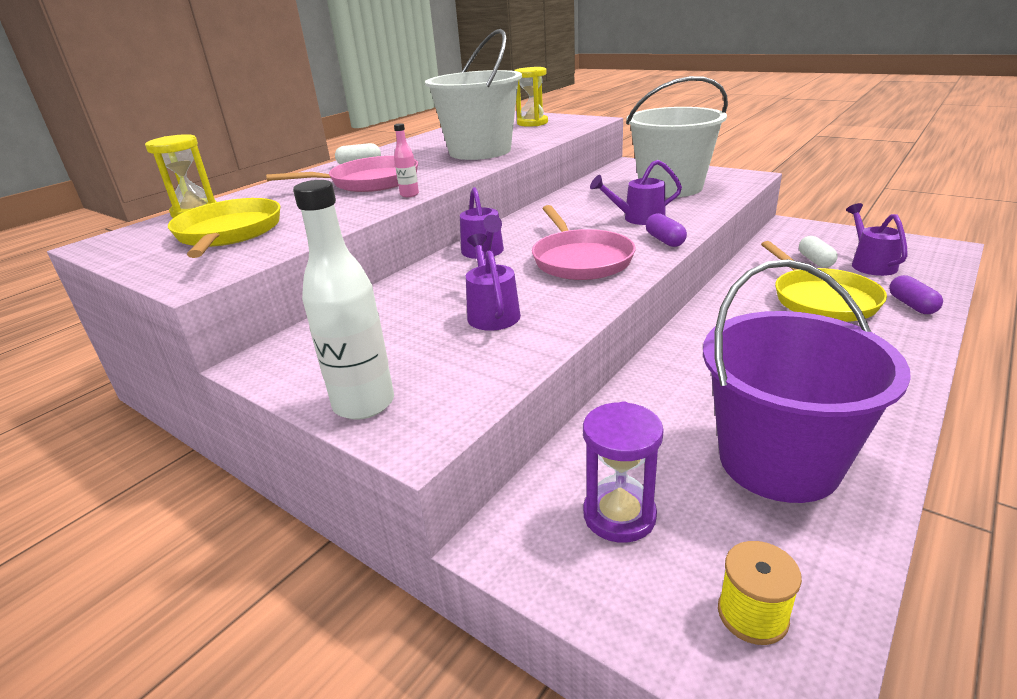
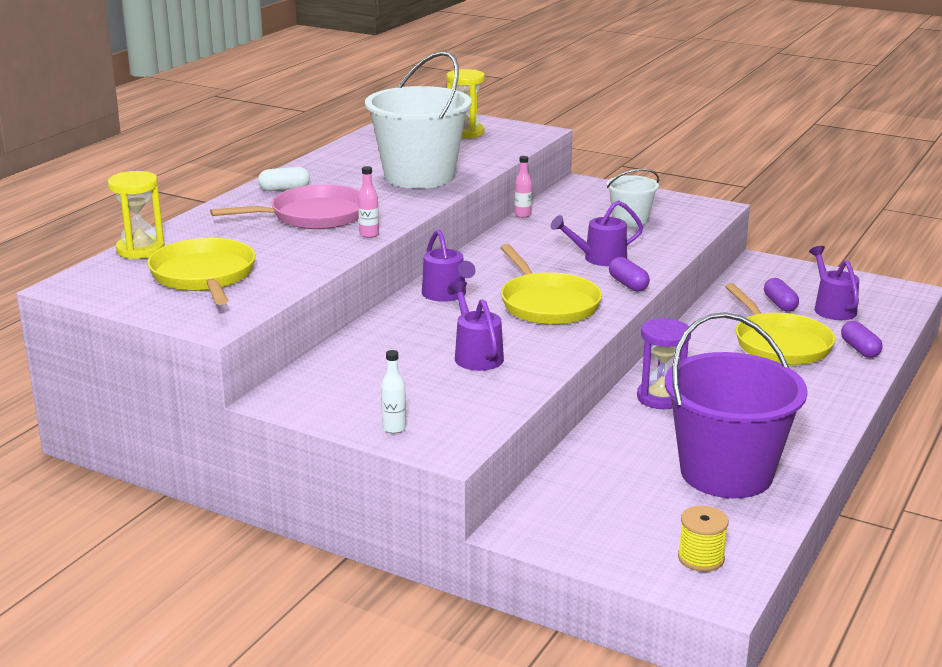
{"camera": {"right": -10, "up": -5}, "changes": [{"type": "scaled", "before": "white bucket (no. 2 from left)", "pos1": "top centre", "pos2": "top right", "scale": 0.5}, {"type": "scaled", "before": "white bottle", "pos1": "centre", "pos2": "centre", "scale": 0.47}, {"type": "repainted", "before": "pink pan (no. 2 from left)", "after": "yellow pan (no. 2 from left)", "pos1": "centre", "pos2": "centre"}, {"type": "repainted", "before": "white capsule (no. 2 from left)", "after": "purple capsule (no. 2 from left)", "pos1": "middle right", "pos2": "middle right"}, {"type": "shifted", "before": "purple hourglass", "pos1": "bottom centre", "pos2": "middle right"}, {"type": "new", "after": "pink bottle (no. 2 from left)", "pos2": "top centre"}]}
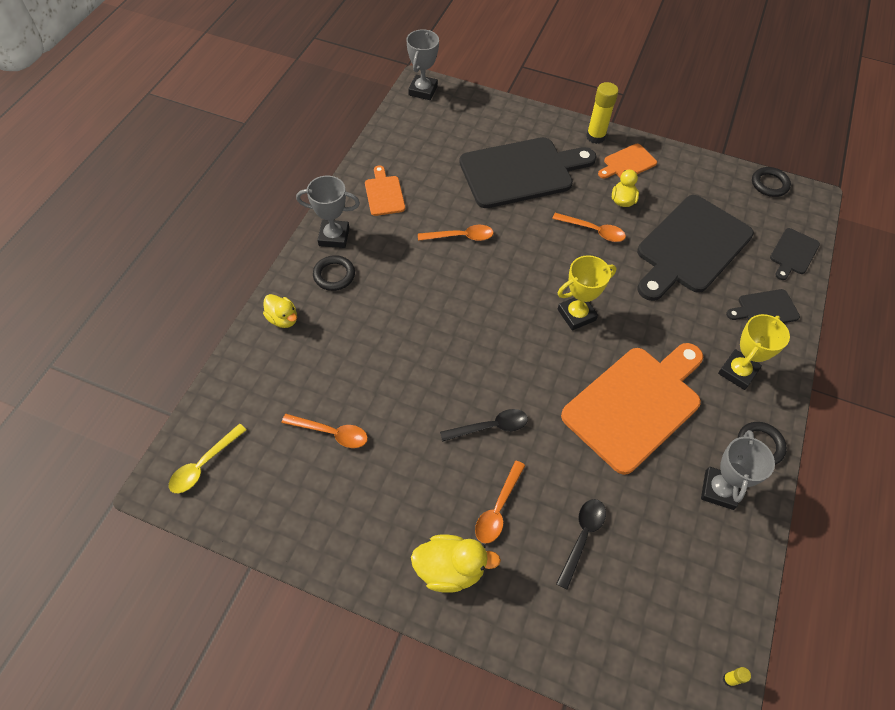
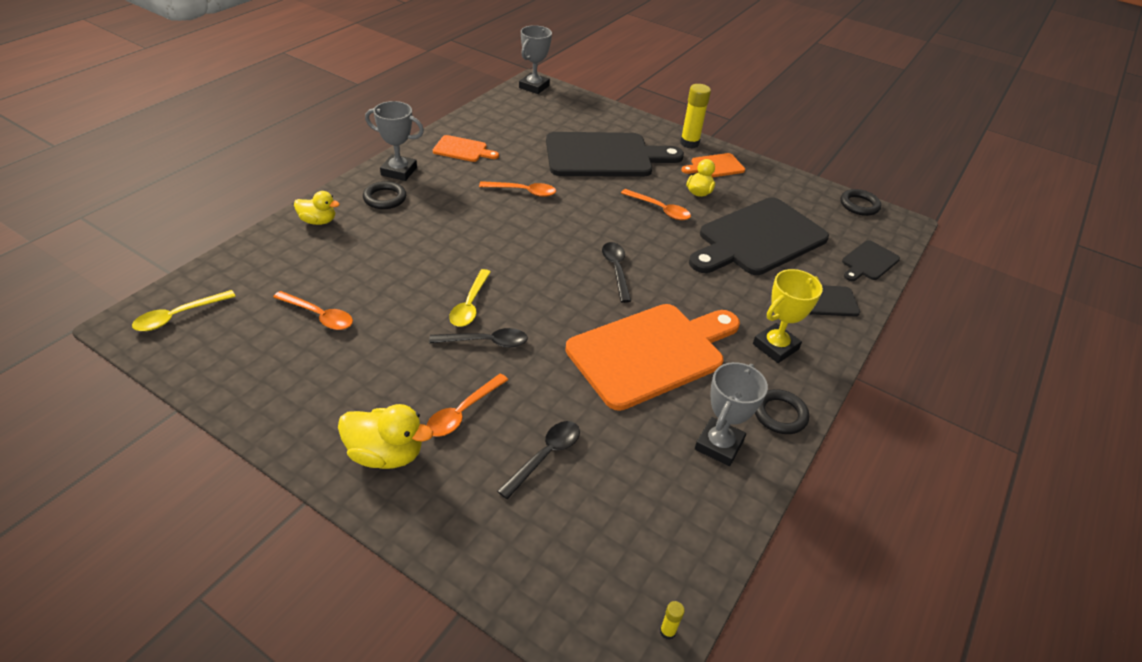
{"camera": {"right": 10, "up": -15}, "changes": [{"type": "rotated", "before": "orange cutting board (no. 1 from left)", "pos1": "top centre", "pos2": "top centre", "turn": 105}, {"type": "swapped", "before": "yellow trophy (no. 1 from left)", "after": "black spoon (no. 3 from left)", "pos1": "centre", "pos2": "centre"}, {"type": "rotated", "before": "yellow duck (no. 1 from left)", "pos1": "middle left", "pos2": "top left", "turn": -45}, {"type": "new", "after": "yellow spoon (no. 2 from left)", "pos2": "centre"}]}
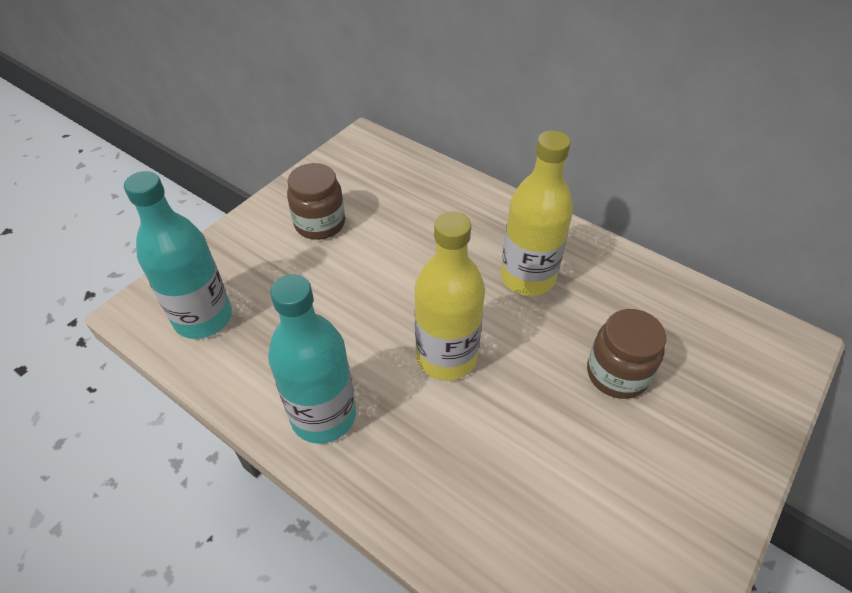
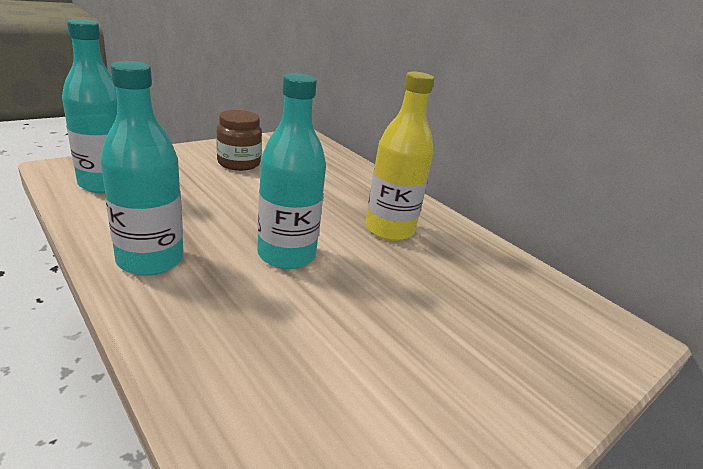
{"camera": {"right": 10, "up": -20}, "changes": [{"type": "repainted", "before": "yellow bottle (no. 1 from left)", "after": "turquoise bottle (no. 3 from left)", "pos1": "centre", "pos2": "centre"}, {"type": "gone", "before": "brown jar (no. 2 from left)", "pos1": "middle right"}]}
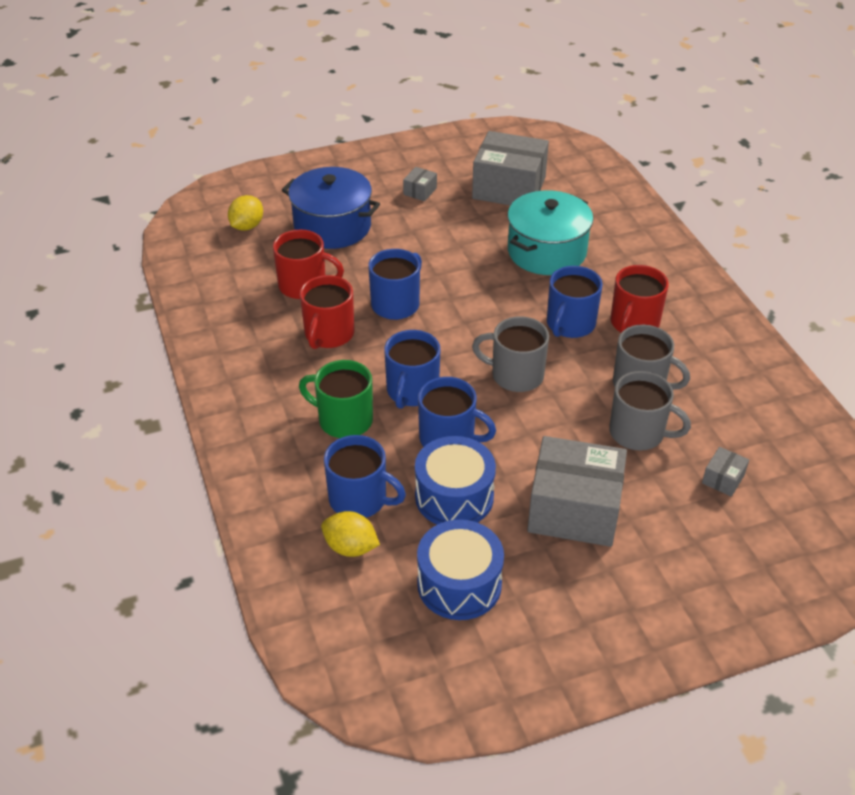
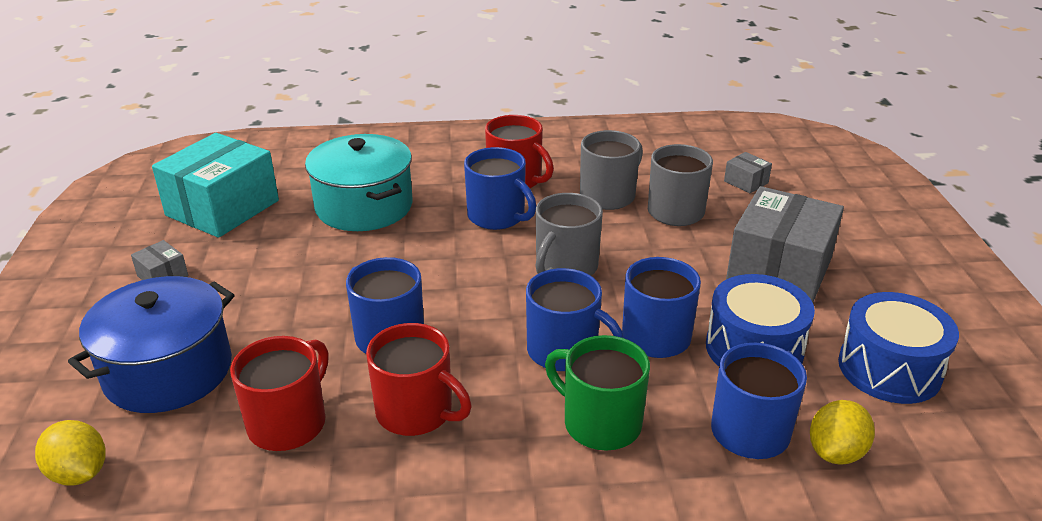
{"camera": {"right": -75, "up": -10}, "changes": [{"type": "repainted", "before": "grey box (no. 2 from left)", "after": "turquoise box", "pos1": "top centre", "pos2": "middle left"}, {"type": "rotated", "before": "green mug", "pos1": "centre", "pos2": "bottom centre", "turn": 90}]}
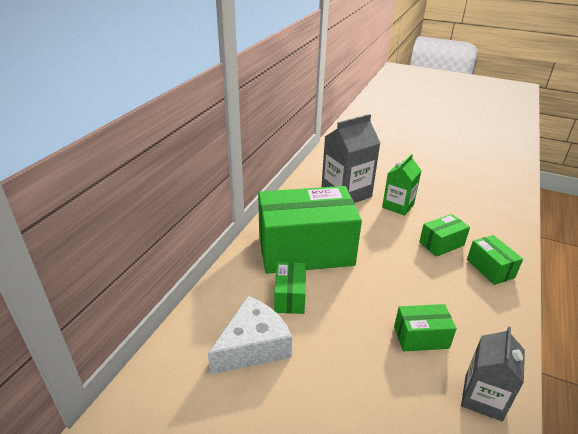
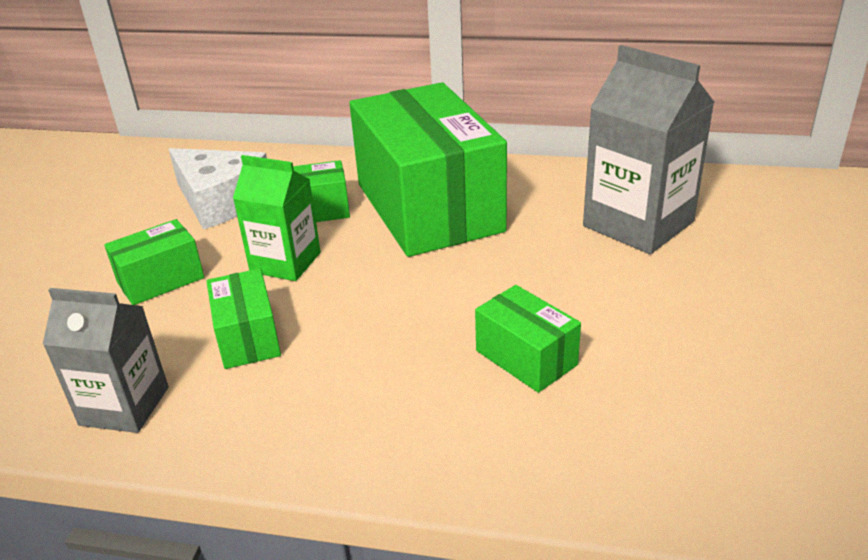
{"camera": {"right": 80, "up": 0}, "changes": [{"type": "shifted", "before": "green carton", "pos1": "middle right", "pos2": "middle left"}, {"type": "shifted", "before": "green box (no. 5 from left in the first image)", "after": "green box (no. 1 from left)", "pos1": "middle right", "pos2": "middle left"}]}
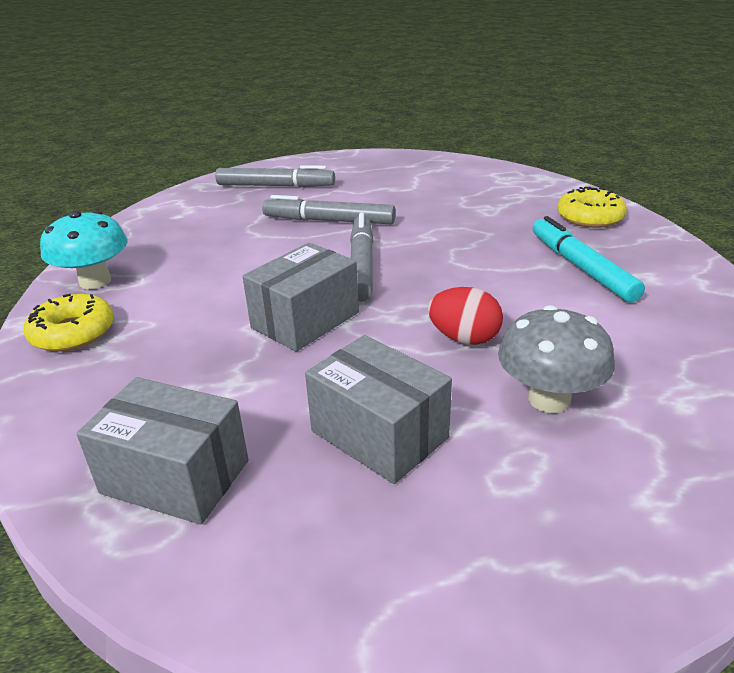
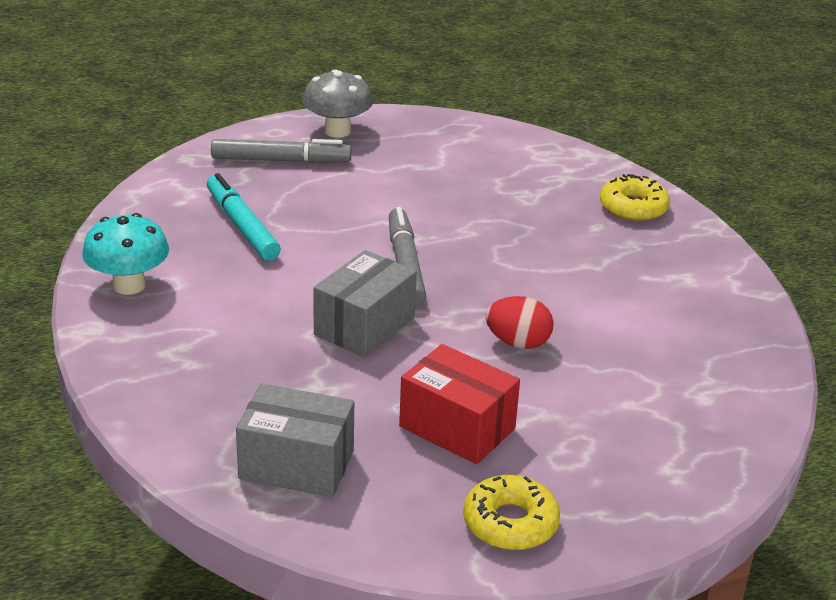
{"camera": {"right": -10, "up": 0}, "changes": [{"type": "gone", "before": "grey marker (no. 2 from left)", "pos1": "top centre"}, {"type": "shifted", "before": "turquoise marker", "pos1": "middle right", "pos2": "middle left"}, {"type": "shifted", "before": "yellow donut (no. 1 from left)", "pos1": "middle left", "pos2": "bottom centre"}, {"type": "shifted", "before": "grey mushroom", "pos1": "middle right", "pos2": "top centre"}, {"type": "repainted", "before": "grey box (no. 3 from left)", "after": "red box", "pos1": "centre", "pos2": "bottom centre"}]}
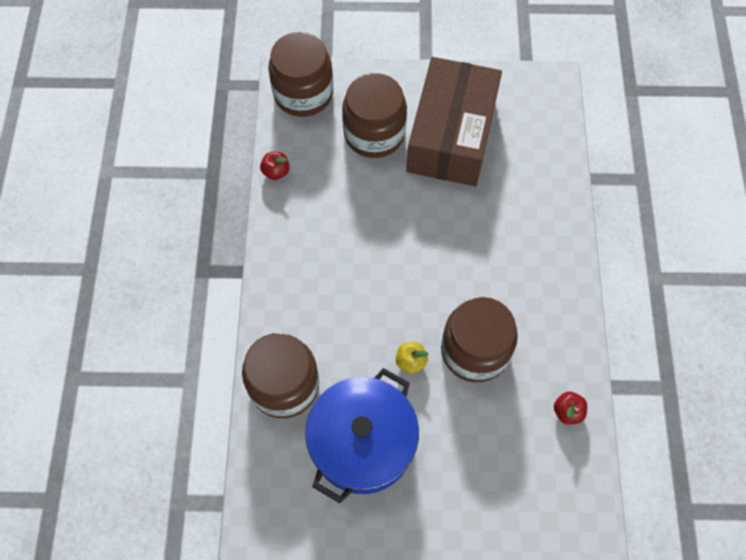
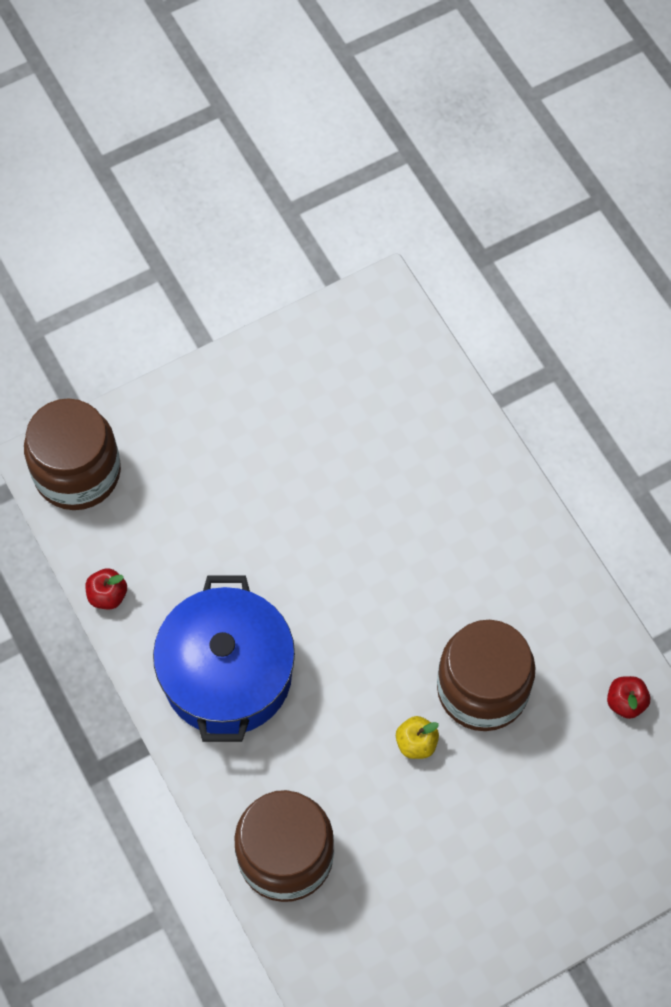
{"camera": {"right": -30, "up": 0}, "changes": [{"type": "gone", "before": "brown box", "pos1": "top centre"}, {"type": "gone", "before": "brown jar (no. 3 from left)", "pos1": "top centre"}, {"type": "shifted", "before": "blue pot", "pos1": "bottom centre", "pos2": "centre"}]}
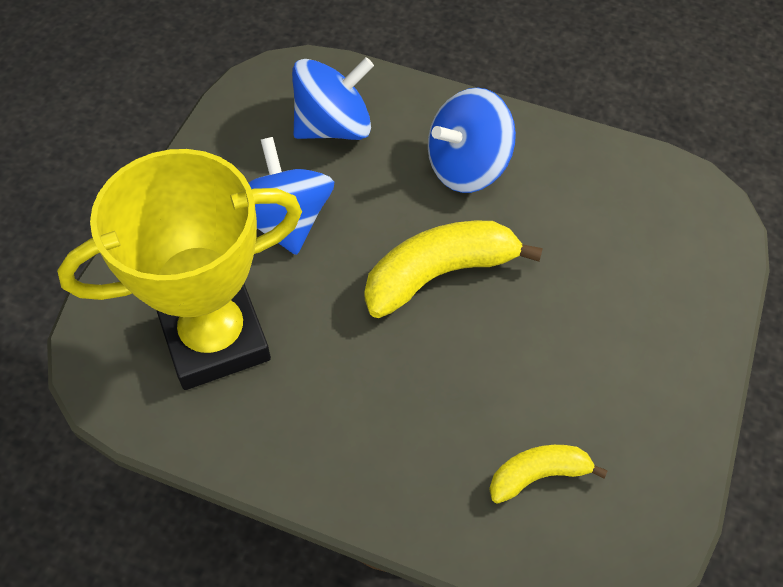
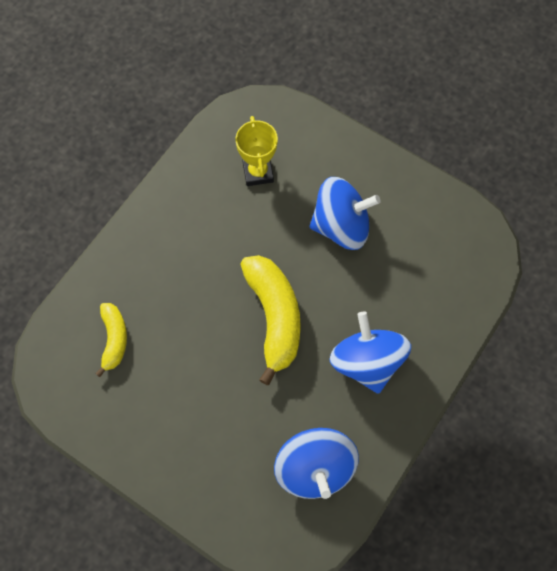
{"camera": {"right": 105, "up": 10}, "changes": [{"type": "shifted", "before": "blue spinning top (no. 2 from left in the first image)", "after": "blue spinning top (no. 1 from left)", "pos1": "top centre", "pos2": "bottom centre"}, {"type": "scaled", "before": "yellow trophy", "pos1": "middle left", "pos2": "top centre", "scale": 0.48}]}
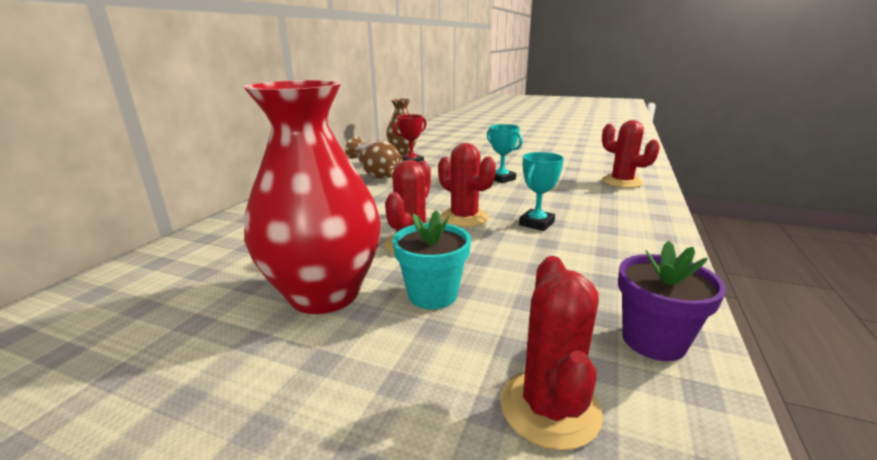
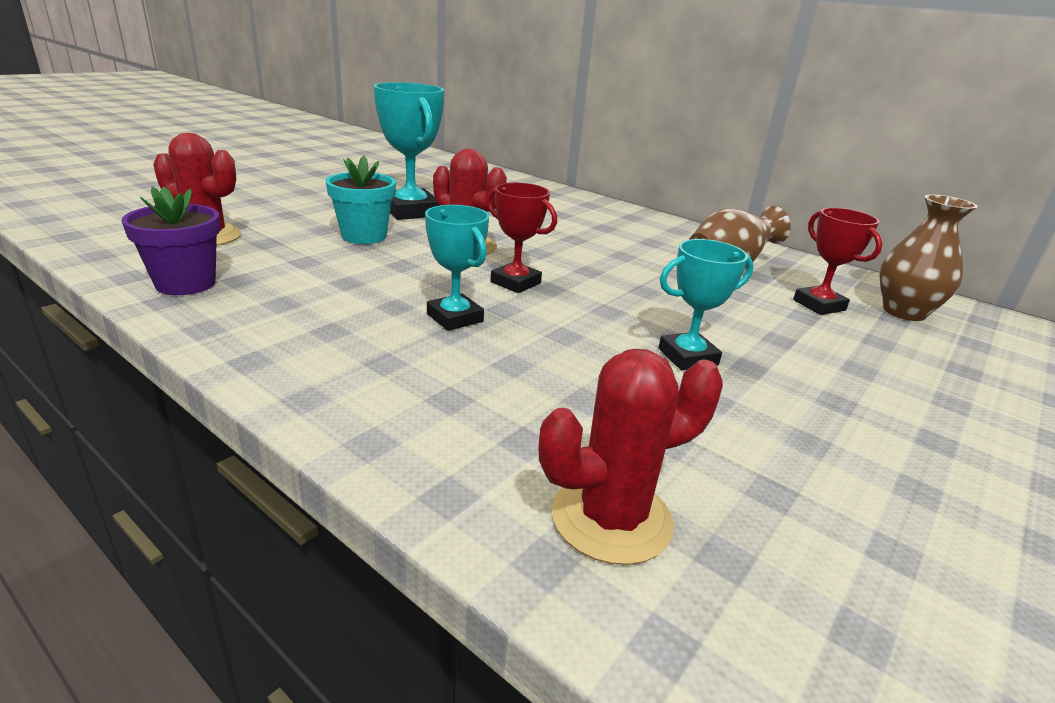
{"camera": {"right": 105, "up": 5}, "changes": [{"type": "swapped", "before": "red vase", "after": "turquoise trophy (no. 1 from left)", "pos1": "centre", "pos2": "top centre"}, {"type": "swapped", "before": "red cactus (no. 2 from left)", "after": "red trophy (no. 1 from left)", "pos1": "centre", "pos2": "centre"}]}
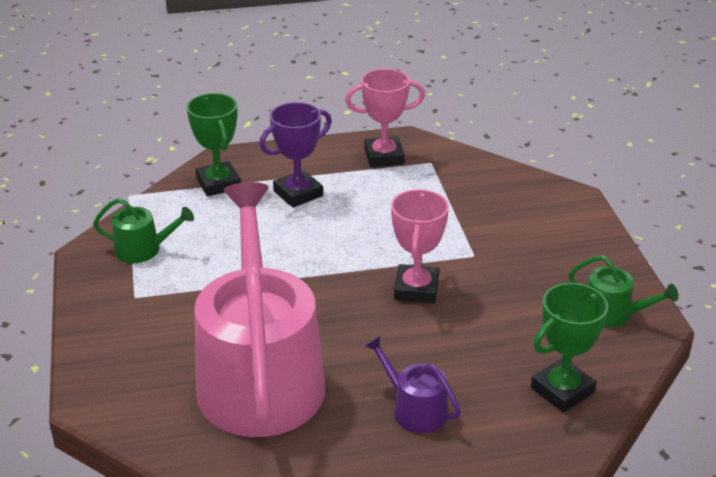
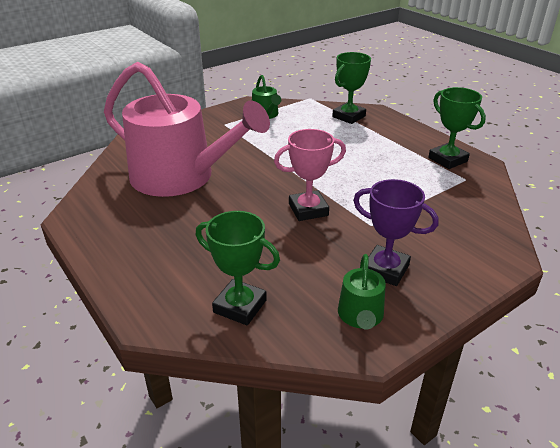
{"camera": {"right": 65, "up": 0}, "changes": [{"type": "repainted", "before": "pink trophy (no. 1 from left)", "after": "green trophy (no. 3 from left)", "pos1": "top centre", "pos2": "top right"}, {"type": "shifted", "before": "purple trophy", "pos1": "top centre", "pos2": "middle right"}, {"type": "rotated", "before": "pink watering can", "pos1": "centre", "pos2": "top centre", "turn": 60}, {"type": "gone", "before": "purple watering can", "pos1": "bottom centre"}]}
